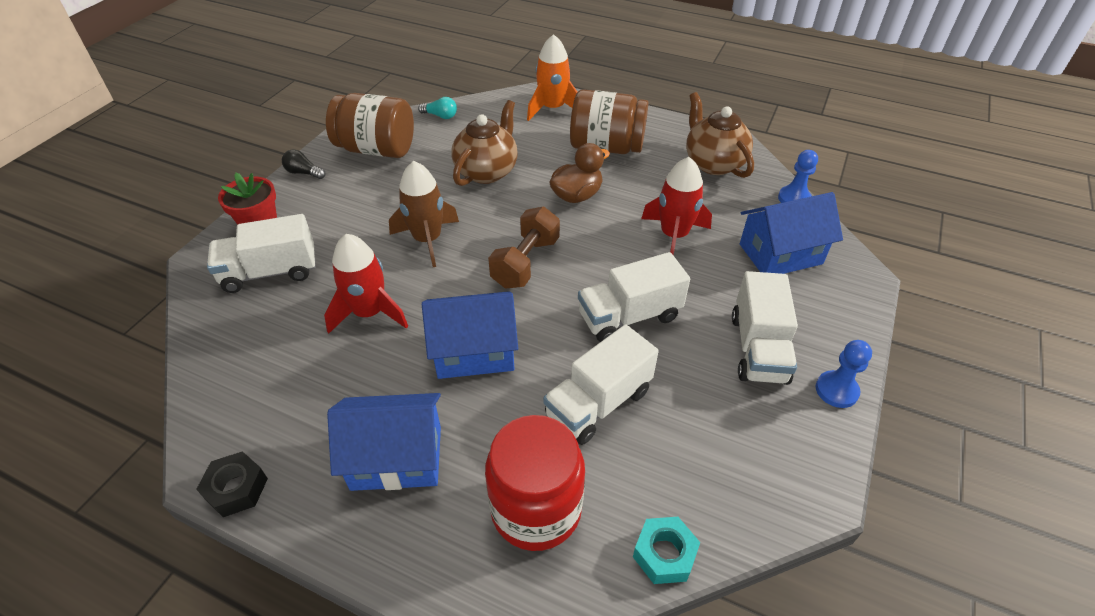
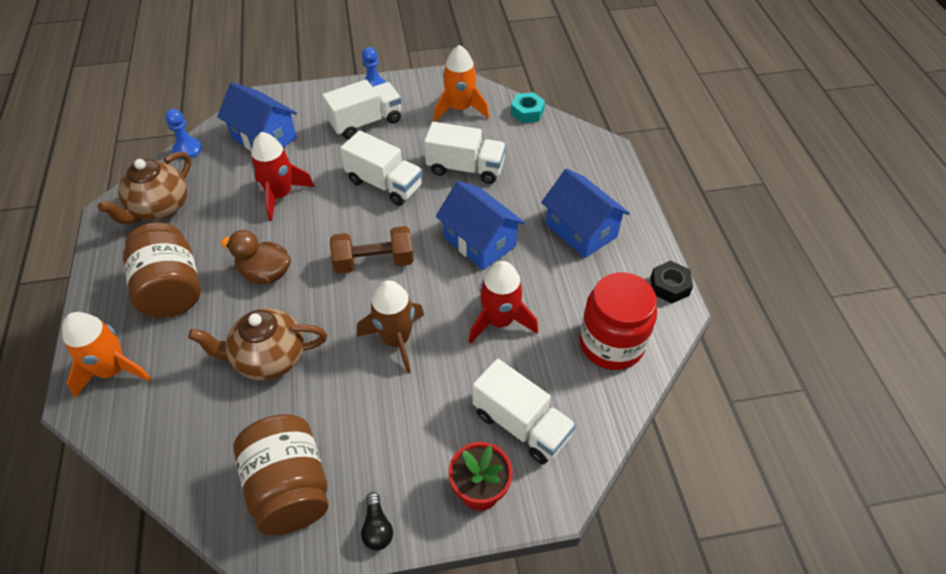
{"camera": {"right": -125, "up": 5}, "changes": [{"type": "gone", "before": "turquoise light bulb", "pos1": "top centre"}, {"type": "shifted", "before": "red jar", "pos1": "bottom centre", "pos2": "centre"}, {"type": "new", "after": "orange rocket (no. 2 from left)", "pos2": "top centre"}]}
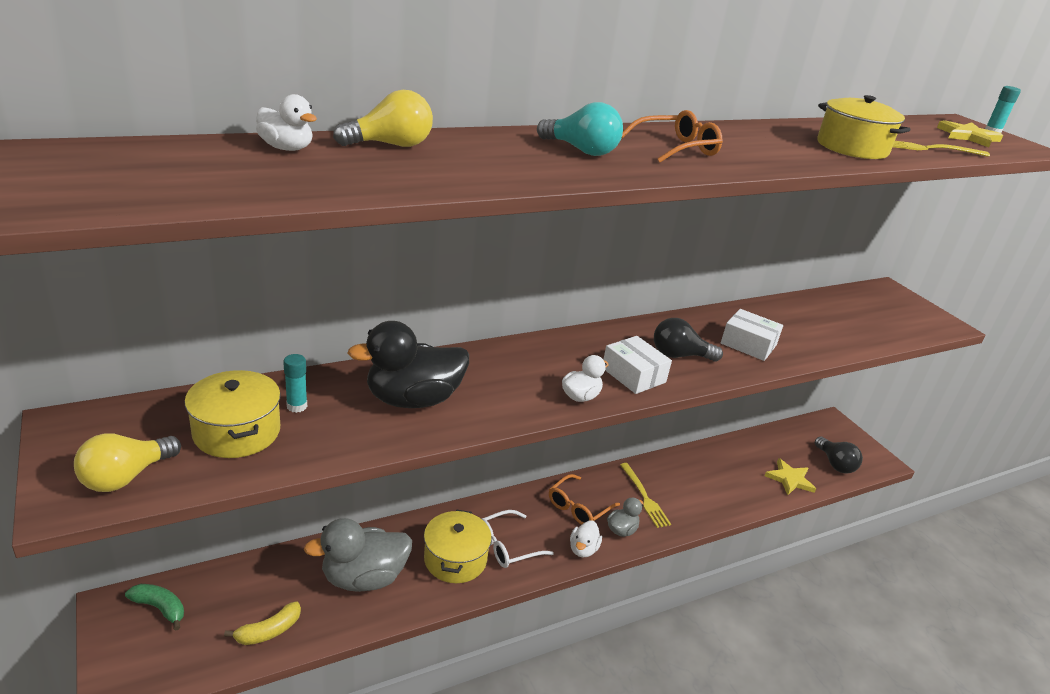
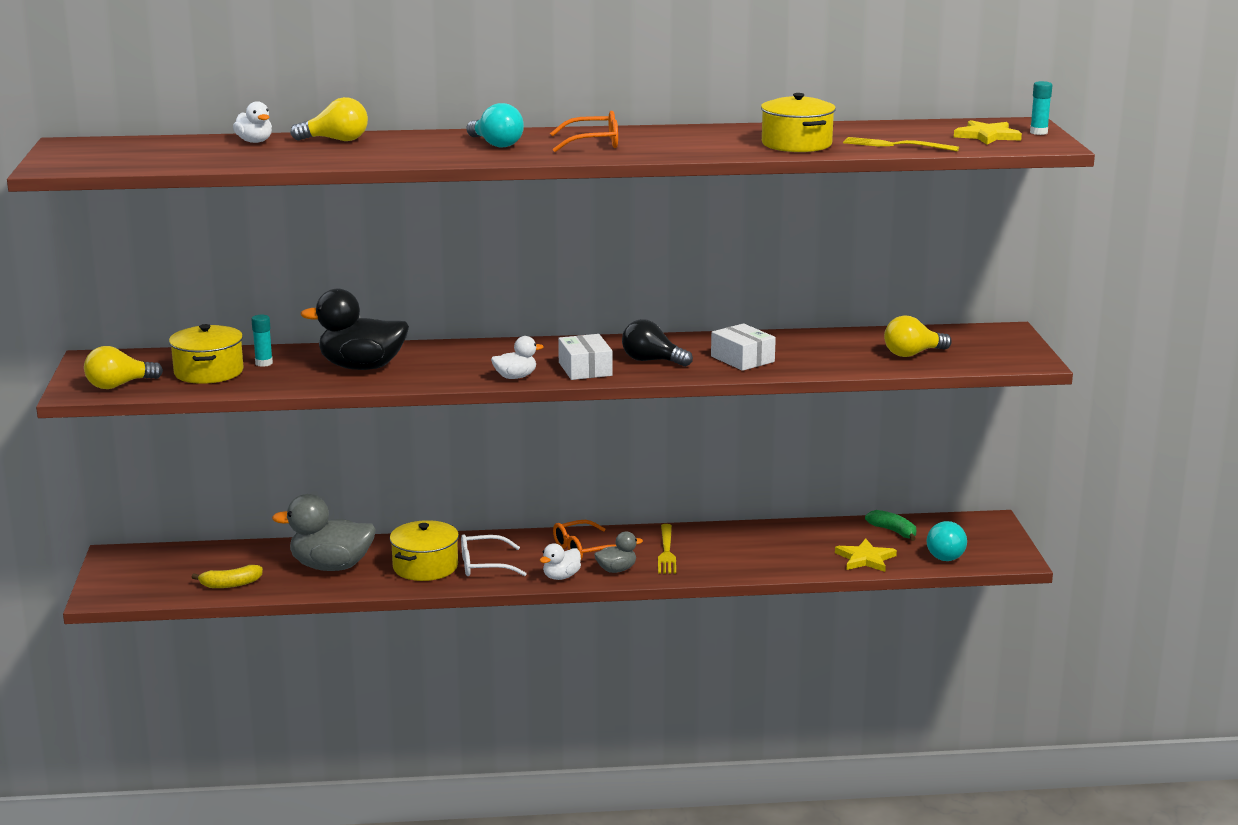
{"camera": {"right": 25, "up": -10}, "changes": [{"type": "repainted", "before": "black light bulb (no. 2 from left)", "after": "turquoise light bulb (no. 2 from left)", "pos1": "middle right", "pos2": "middle right"}, {"type": "shifted", "before": "green banana", "pos1": "bottom left", "pos2": "middle right"}, {"type": "new", "after": "yellow light bulb (no. 3 from left)", "pos2": "middle right"}]}
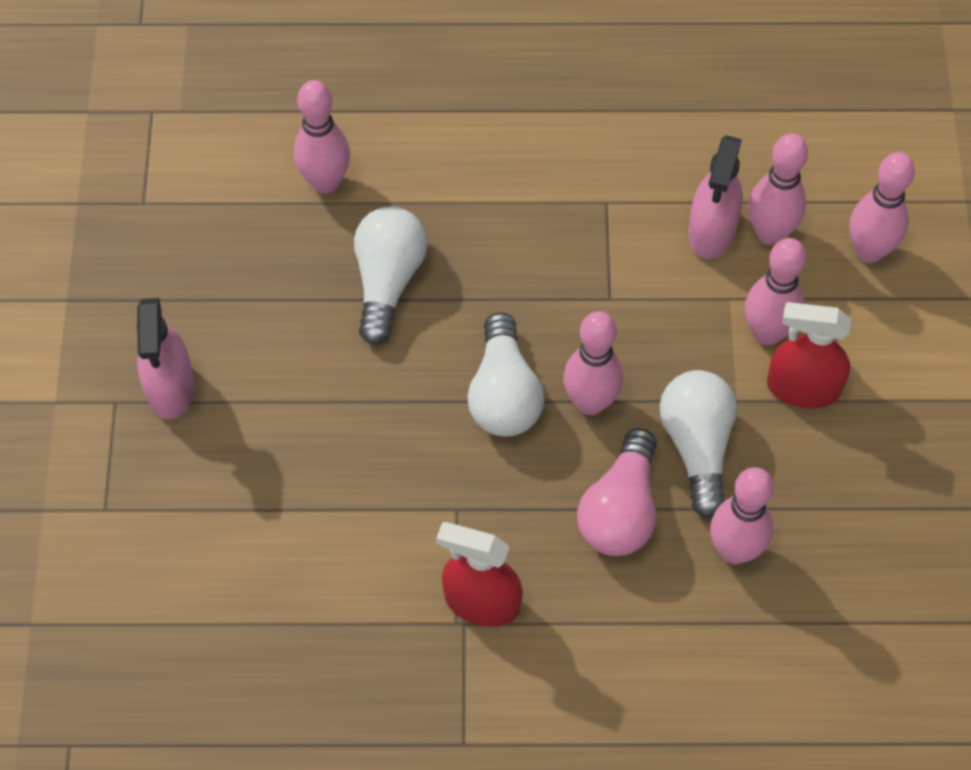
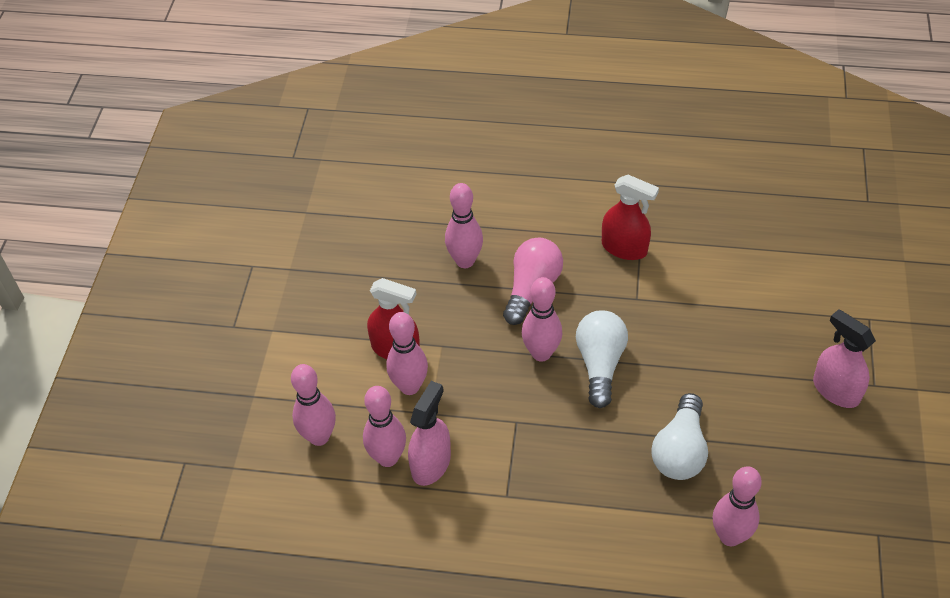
{"camera": {"right": -170, "up": -10}, "changes": [{"type": "rotated", "before": "pink spray bottle (no. 1 from left in the first image)", "pos1": "middle left", "pos2": "middle right", "turn": -45}, {"type": "gone", "before": "white light bulb (no. 3 from left)", "pos1": "middle right"}]}
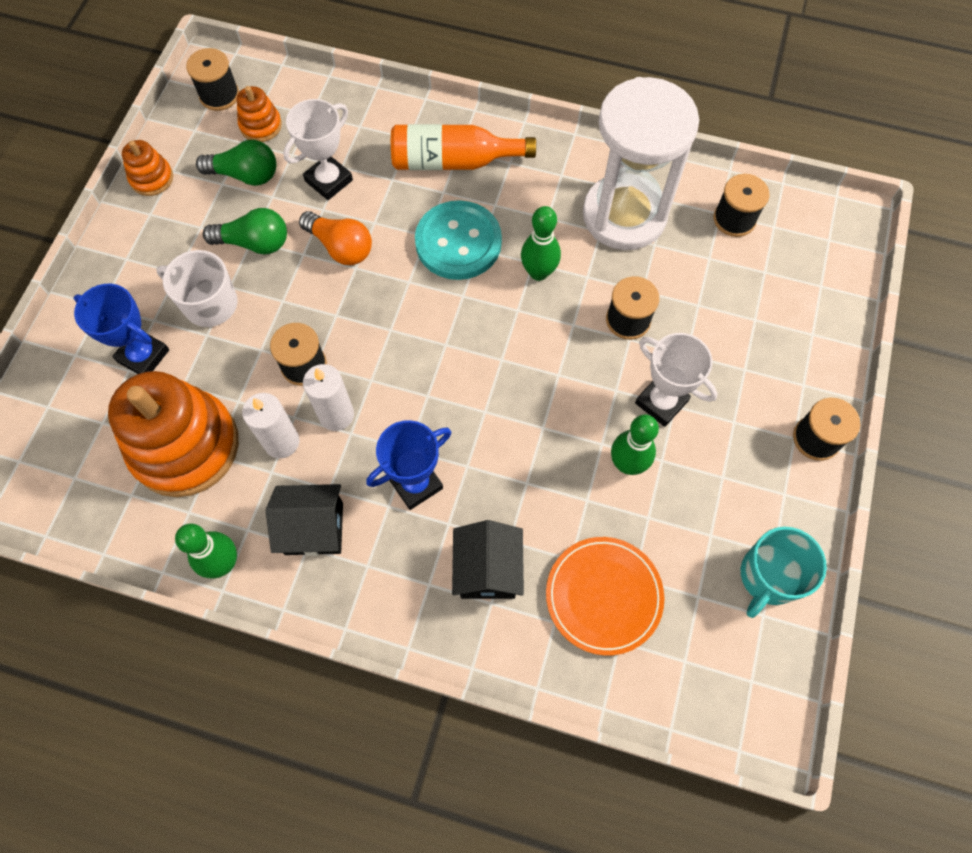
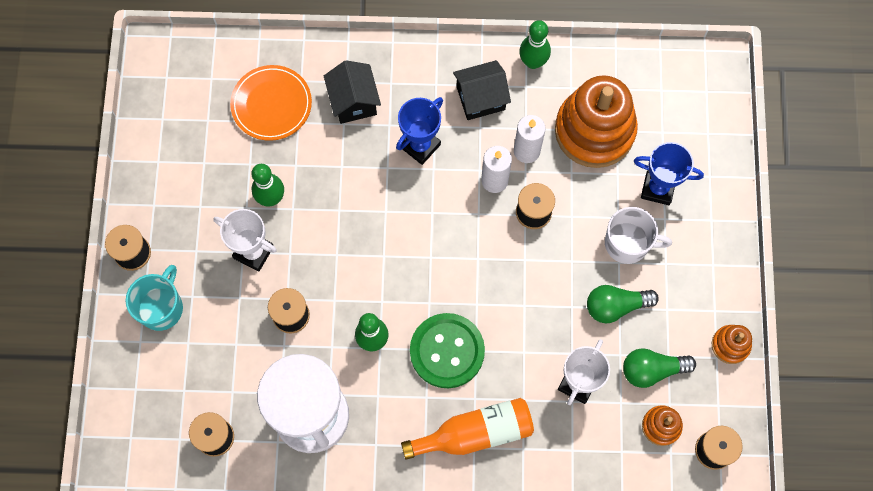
{"camera": {"right": 165, "up": 5}, "changes": [{"type": "repainted", "before": "turquoise button", "after": "green button", "pos1": "top centre", "pos2": "bottom centre"}, {"type": "gone", "before": "orange light bulb", "pos1": "top centre"}, {"type": "shifted", "before": "turquoise mug", "pos1": "bottom right", "pos2": "middle left"}]}
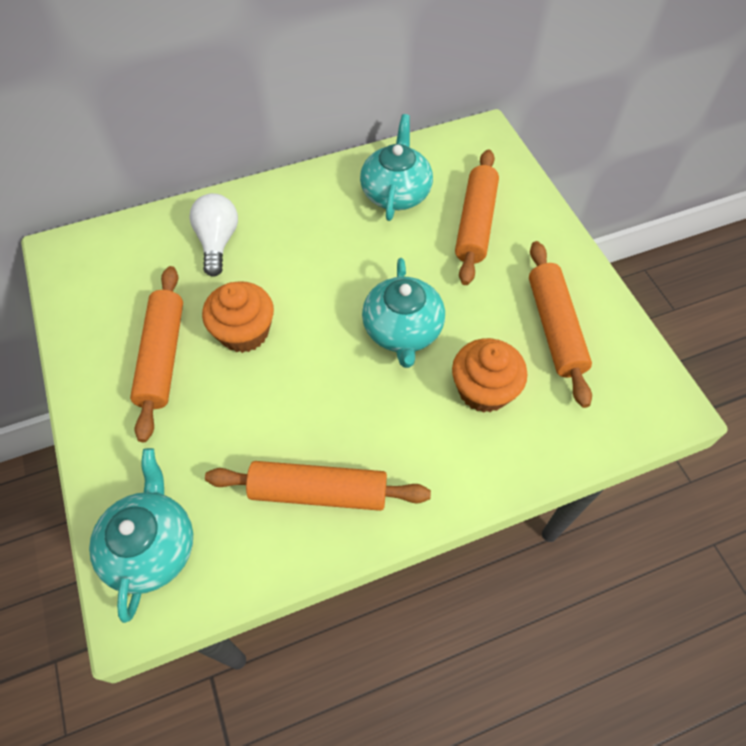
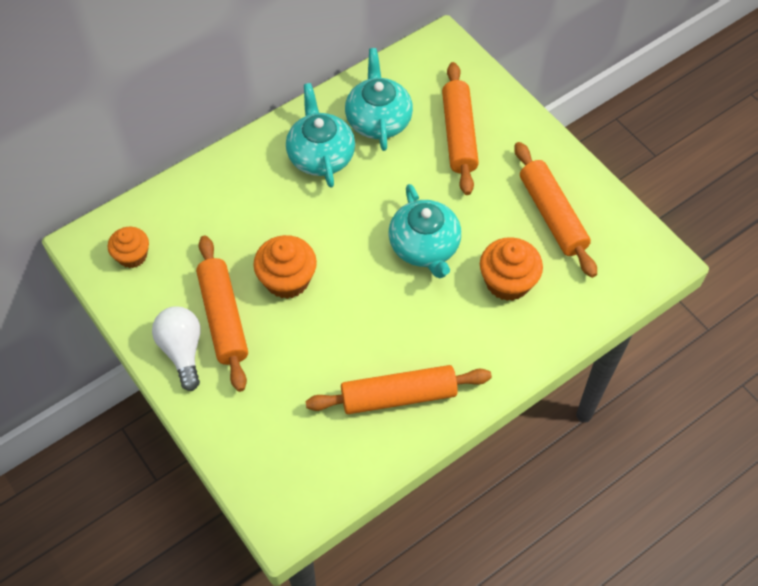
{"camera": {"right": -15, "up": 0}, "changes": [{"type": "shifted", "before": "white light bulb", "pos1": "top left", "pos2": "middle left"}, {"type": "shifted", "before": "turquoise teapot (no. 1 from left)", "pos1": "bottom left", "pos2": "top centre"}, {"type": "new", "after": "orange cupcake (no. 1 from left)", "pos2": "middle left"}]}
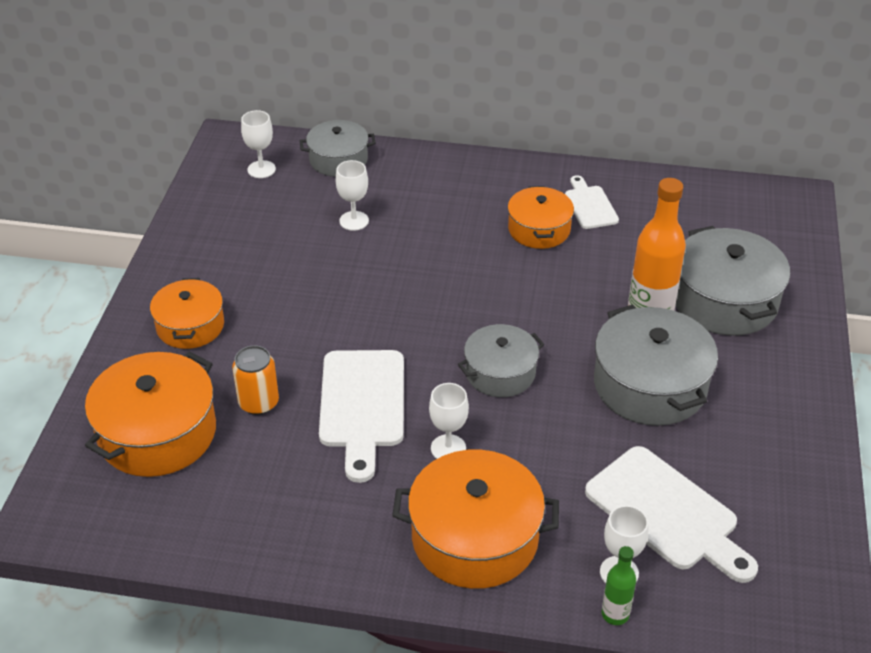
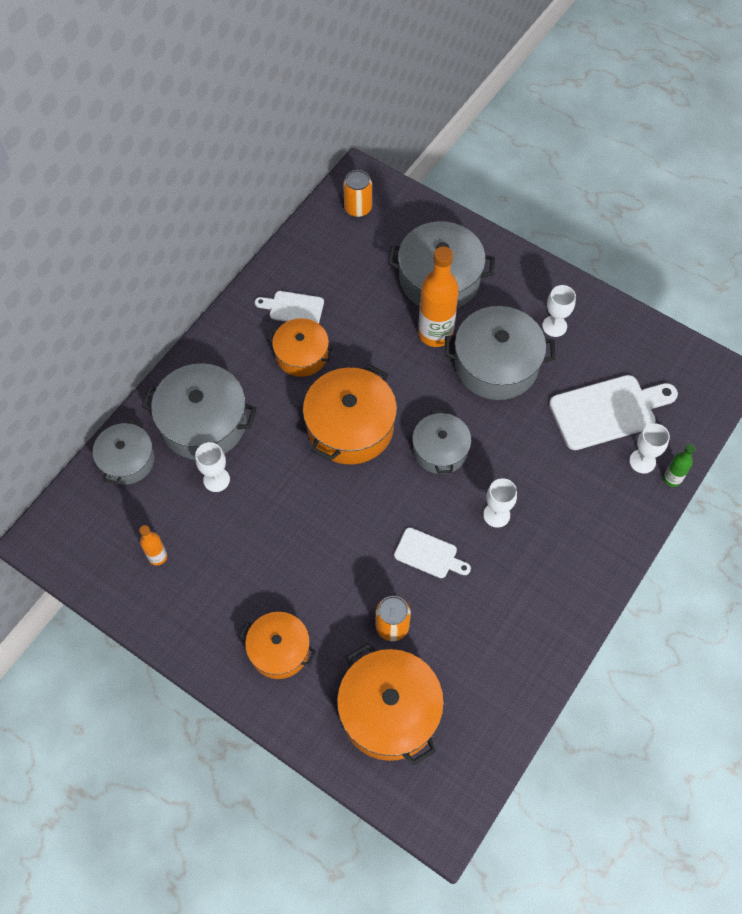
{"camera": {"right": -65, "up": 20}, "changes": [{"type": "shifted", "before": "white goblet (no. 1 from left in the first image)", "after": "white goblet (no. 3 from left)", "pos1": "top left", "pos2": "middle right"}, {"type": "scaled", "before": "white cutting board (no. 1 from left in the first image)", "pos1": "centre", "pos2": "centre", "scale": 0.56}, {"type": "shifted", "before": "orange pot (no. 3 from left)", "pos1": "bottom centre", "pos2": "centre"}, {"type": "new", "after": "orange can (no. 1 from left)", "pos2": "top centre"}, {"type": "new", "after": "grey pot (no. 2 from left)", "pos2": "middle left"}, {"type": "new", "after": "orange bottle (no. 1 from left)", "pos2": "middle left"}]}
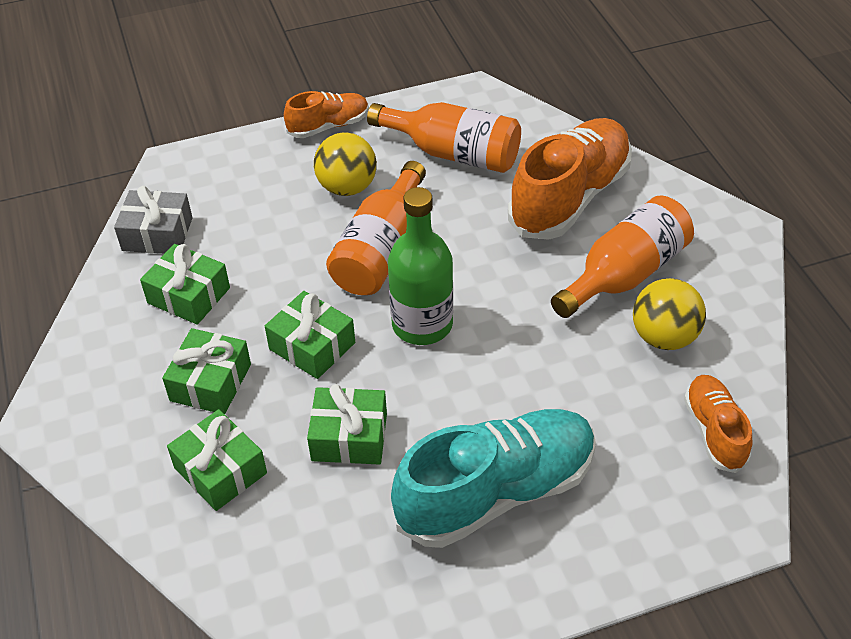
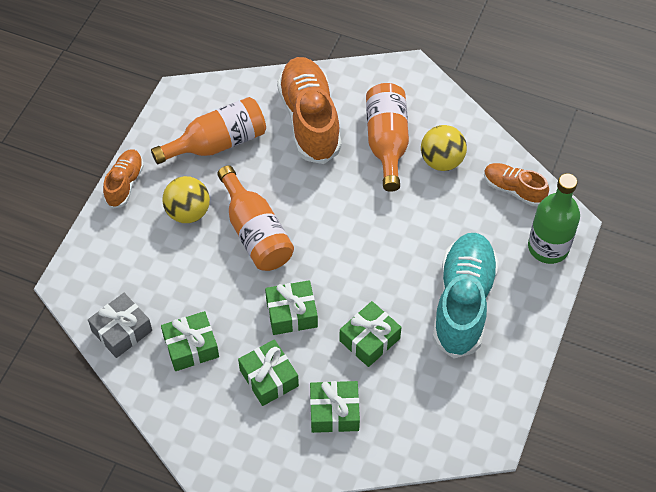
{"camera": {"right": -50, "up": 10}, "changes": [{"type": "shifted", "before": "green bottle", "pos1": "centre", "pos2": "middle right"}]}
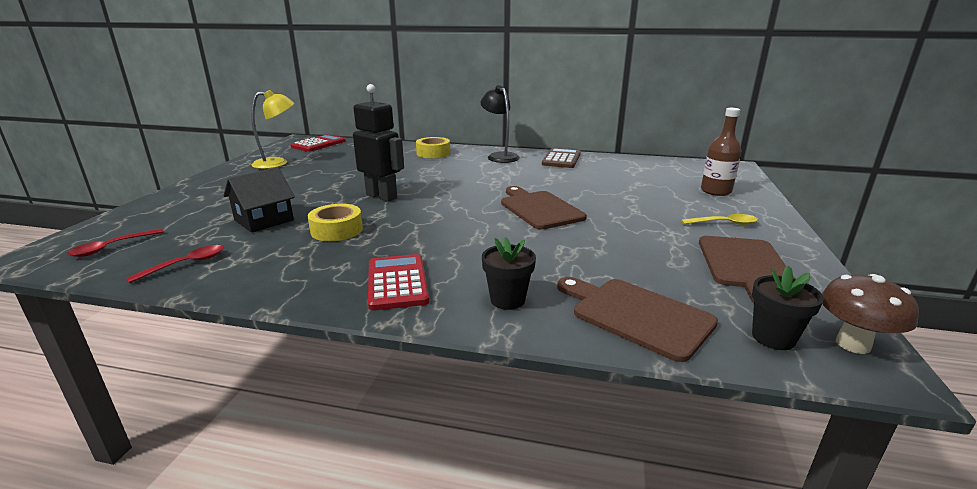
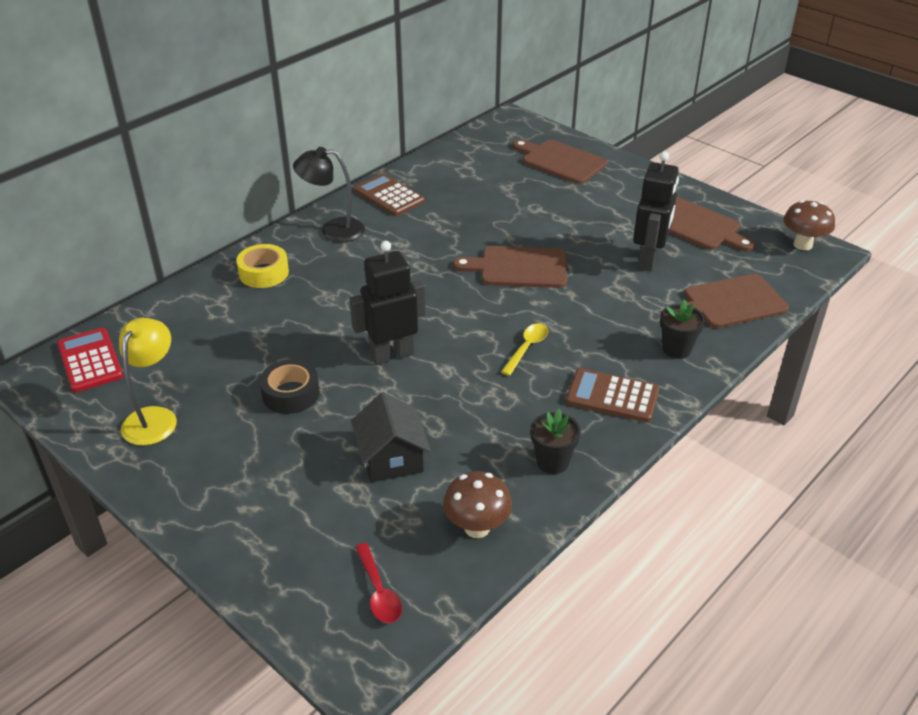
{"camera": {"right": -60, "up": 15}, "changes": [{"type": "swapped", "before": "brown bottle", "after": "brown cutting board (no. 2 from left)", "pos1": "top right", "pos2": "top centre"}, {"type": "gone", "before": "yellow tape (no. 1 from left)", "pos1": "centre"}, {"type": "shifted", "before": "yellow spoon", "pos1": "middle right", "pos2": "centre"}, {"type": "swapped", "before": "red spoon (no. 2 from left)", "after": "brown mushroom (no. 1 from left)", "pos1": "middle left", "pos2": "bottom centre"}, {"type": "repainted", "before": "red calculator (no. 2 from left)", "after": "brown calculator (no. 2 from left)", "pos1": "centre", "pos2": "middle right"}, {"type": "shifted", "before": "black flower pot (no. 2 from left in the first image)", "after": "black flower pot (no. 1 from left)", "pos1": "middle right", "pos2": "centre"}, {"type": "new", "after": "black robot (no. 2 from left)", "pos2": "top right"}, {"type": "new", "after": "black tape", "pos2": "middle left"}]}
